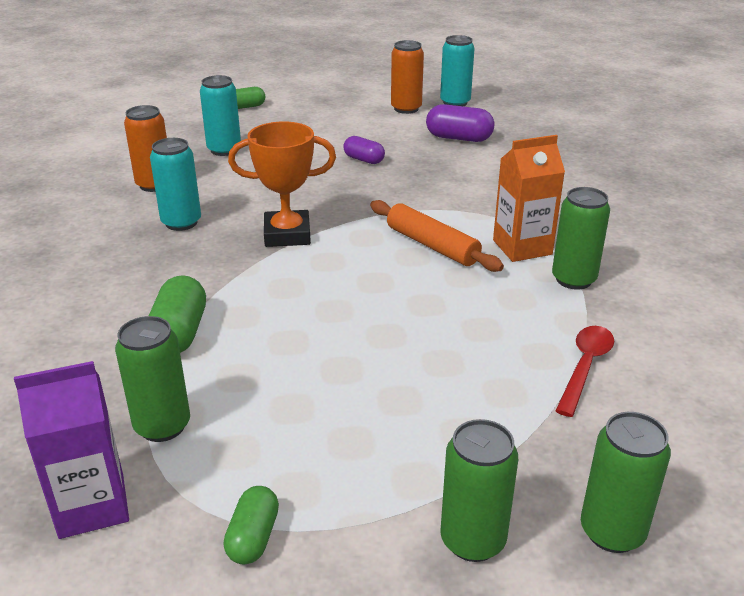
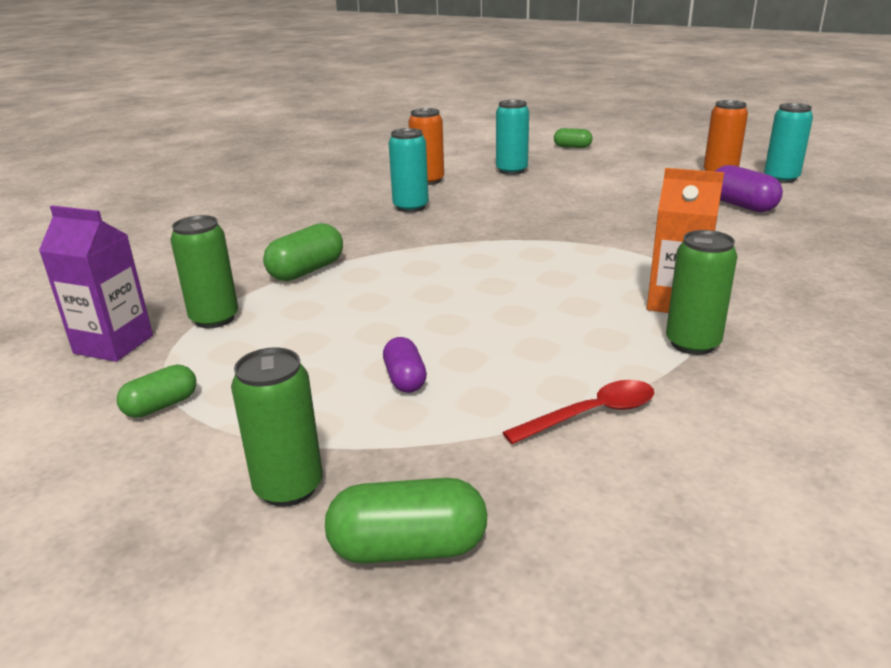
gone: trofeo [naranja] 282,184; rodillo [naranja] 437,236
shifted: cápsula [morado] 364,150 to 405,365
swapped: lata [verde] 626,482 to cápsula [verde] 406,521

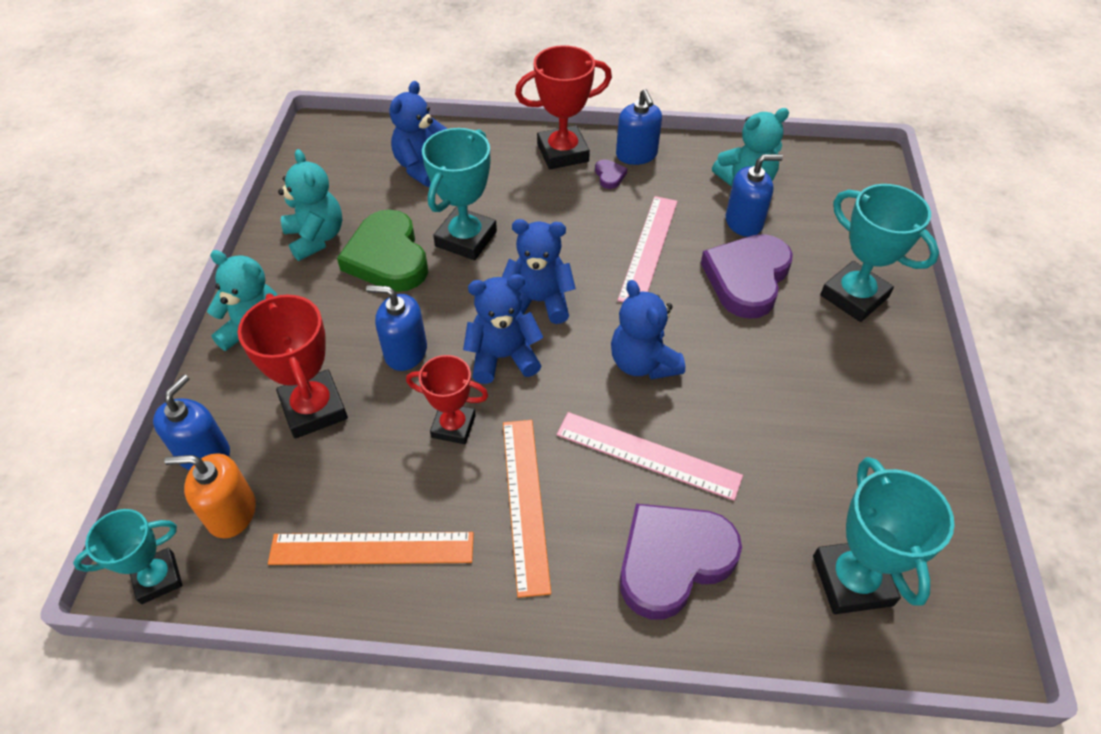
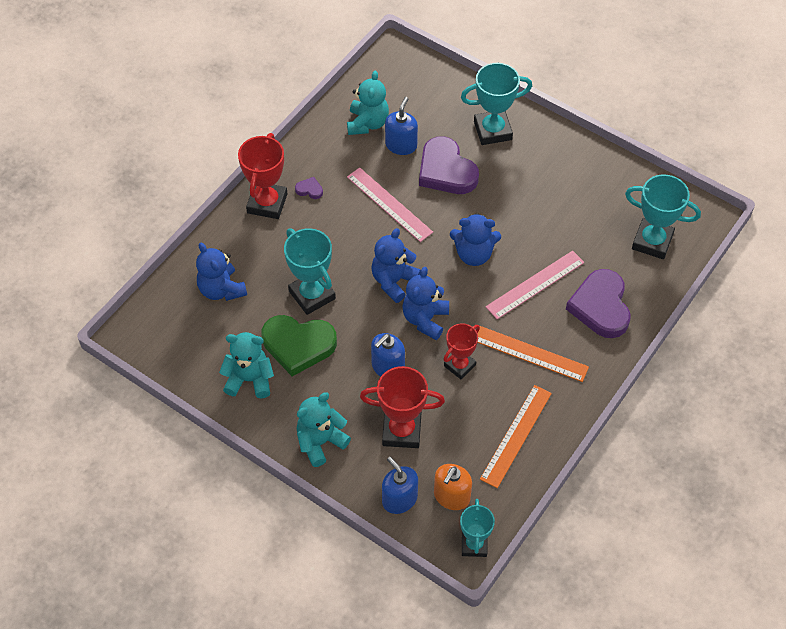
gone: dispensador de jabón [azul] 639,127

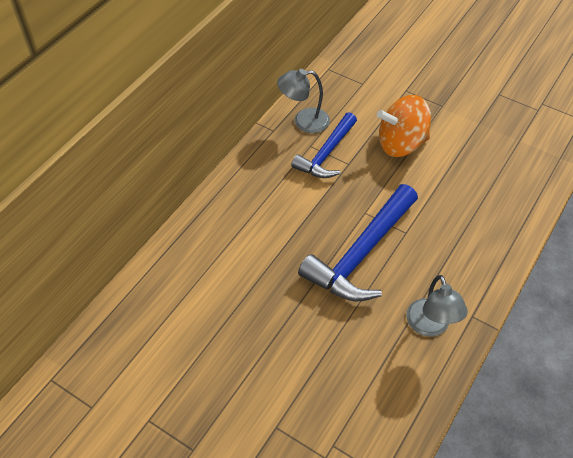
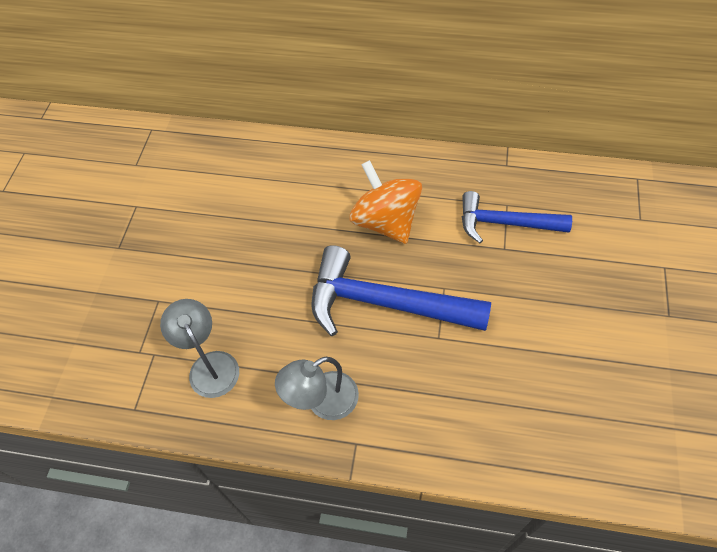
shifted: lámpara [gris] 303,101 to 199,348; peonza [naranja] 404,126 to 386,202

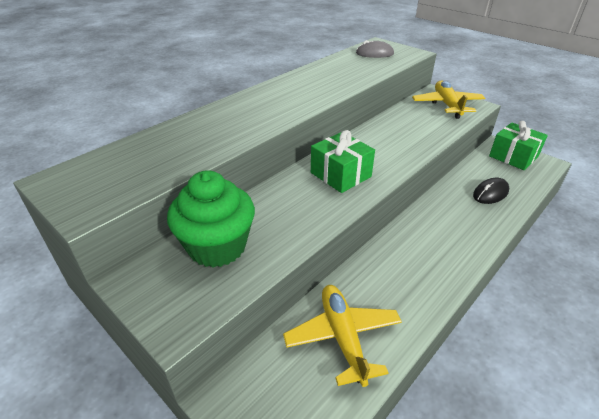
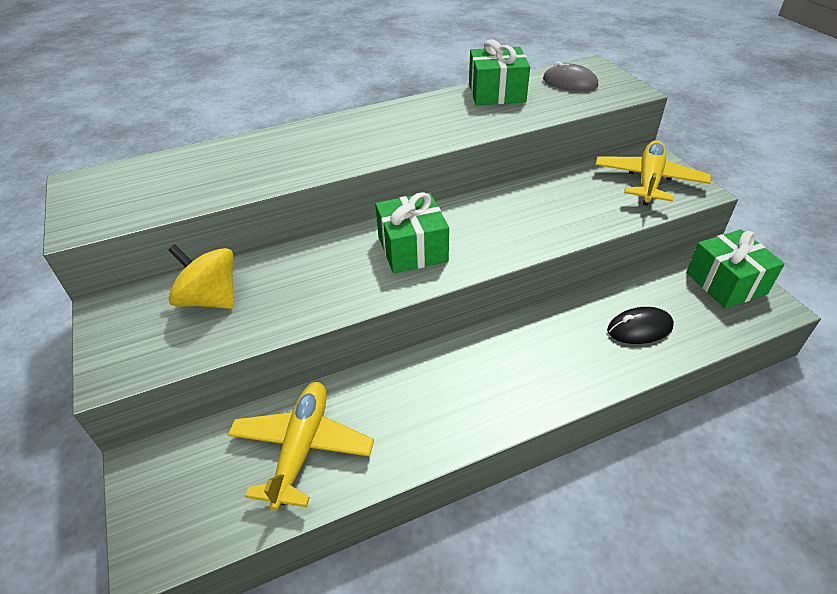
new: regalo [verde] 499,72
swapped: magdalena [verde] 211,219 to peonza [amarillo] 201,276

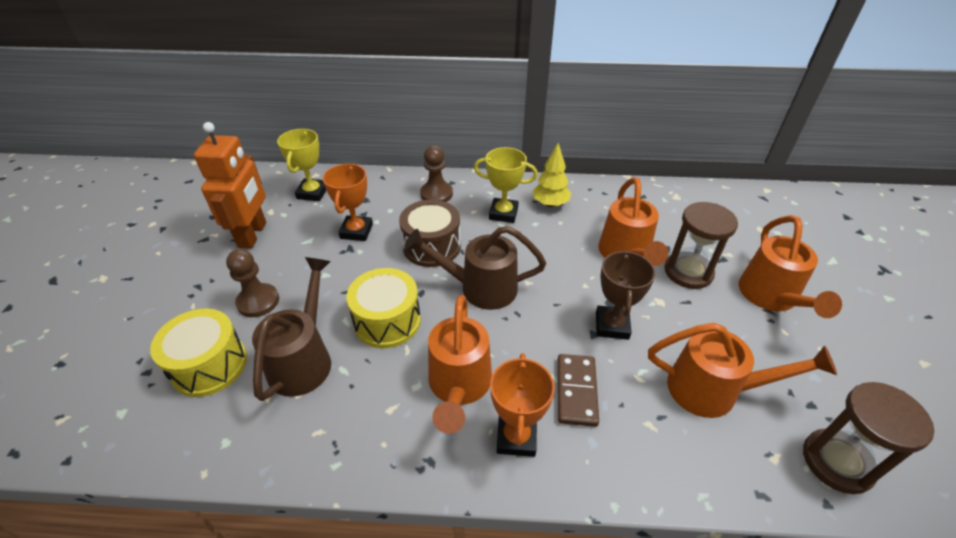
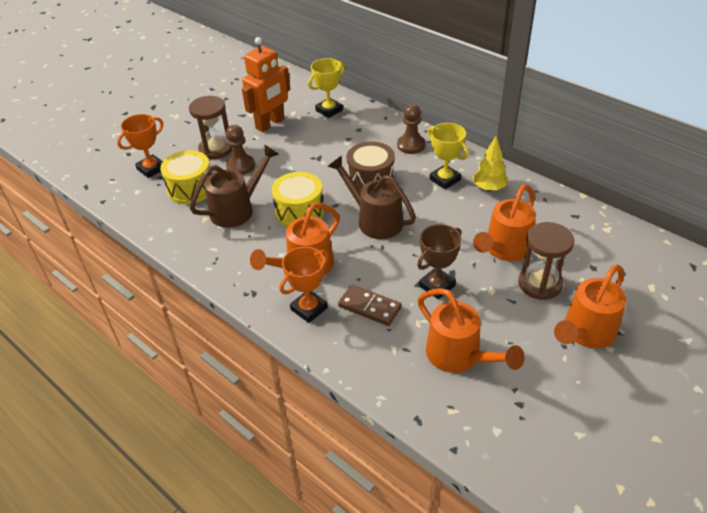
shifted: trofeo [naranja] 348,202 to 140,146; reloj de arena [marrón] 868,438 to 210,127
rotated: ficha de dominó [marrón] 578,390 = 370,305 75 degrees clockwise

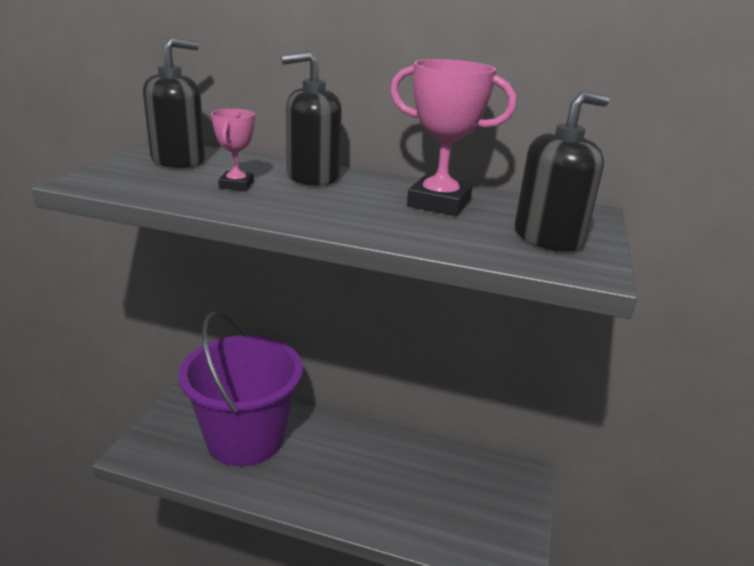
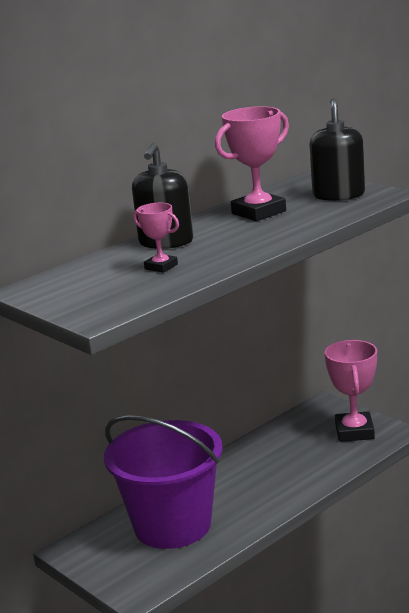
gone: dispensador de jabón [negro] 174,103
new: trofeo [rosa] 351,391

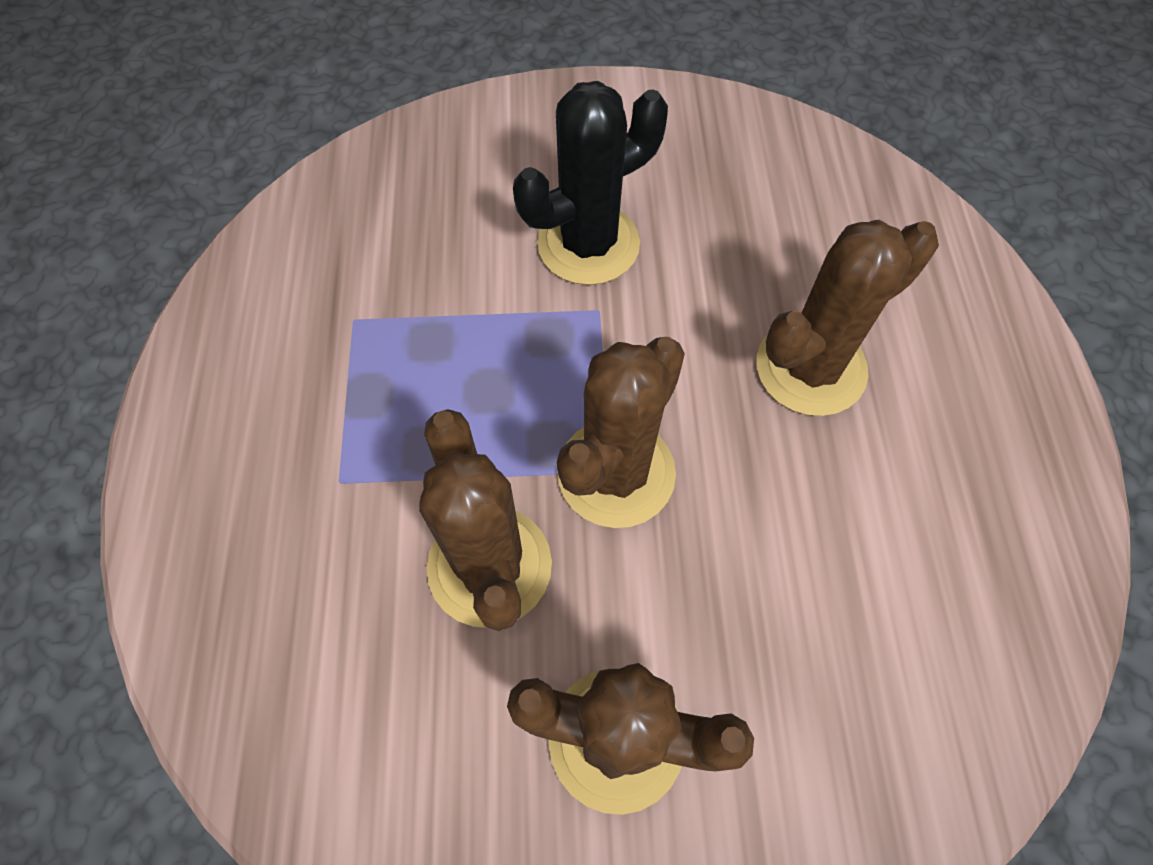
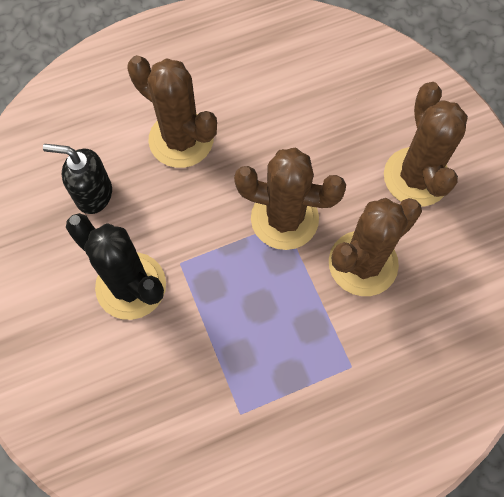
new: dispensador de jabón [negro] 77,179

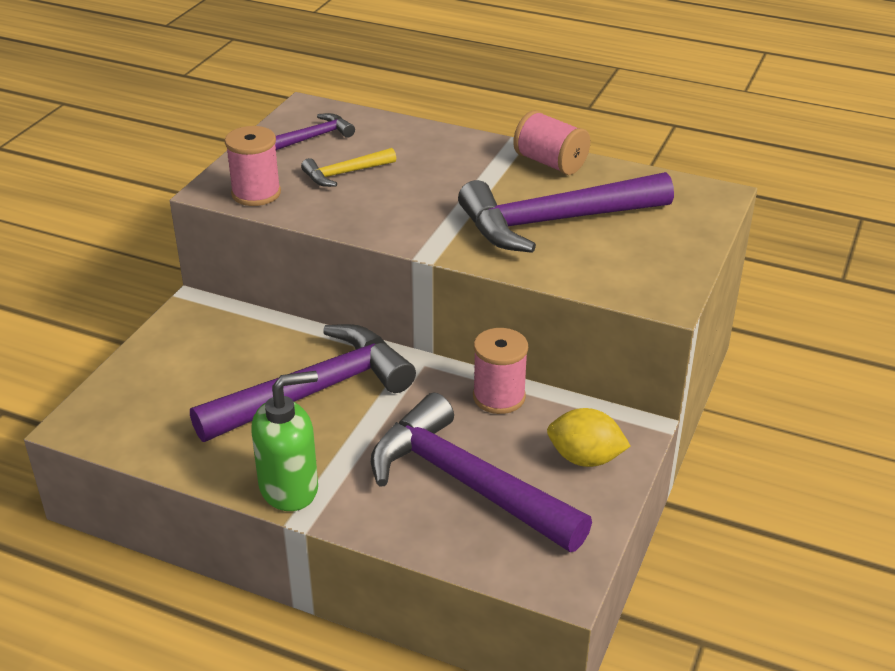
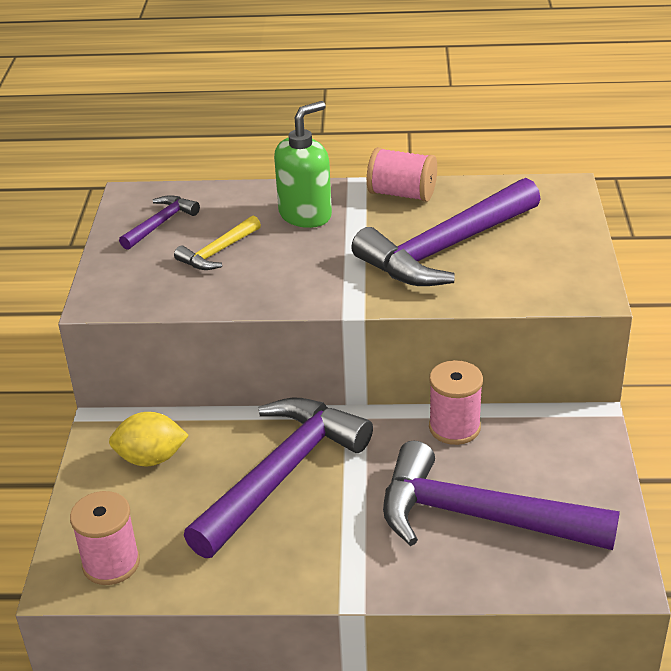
shifted: carrete [rosa] 253,166 to 105,538; limón [amarillo] 588,437 to 149,439; dispensador de jabón [verde] 284,441 to 303,164

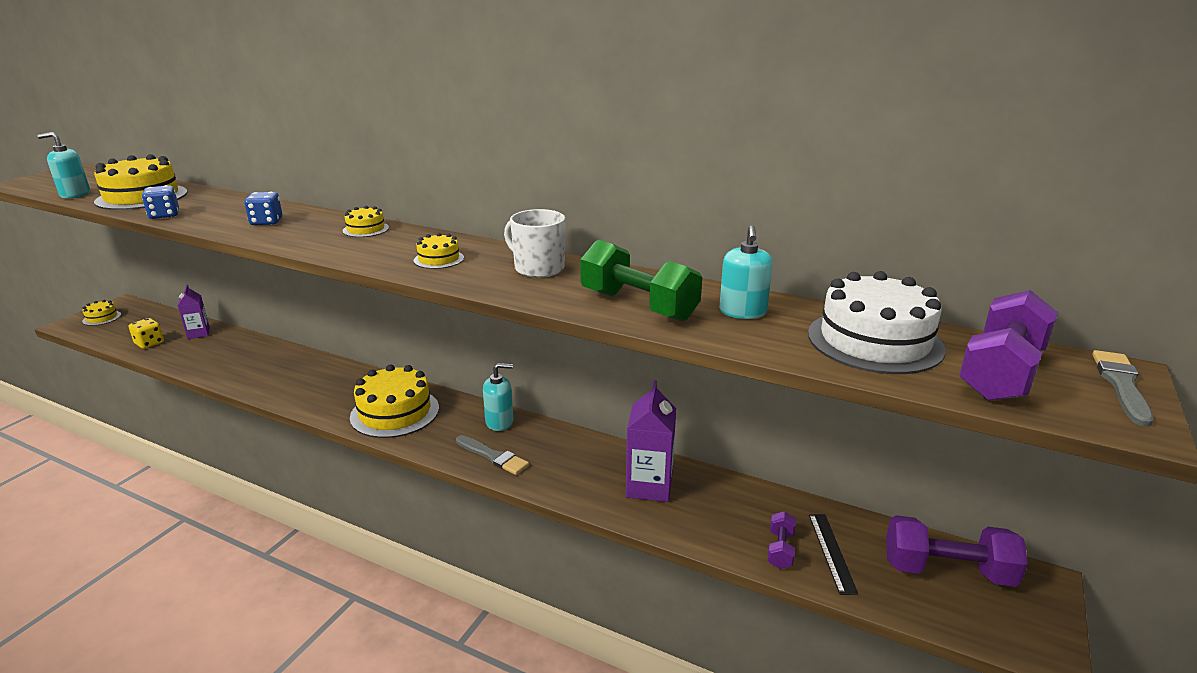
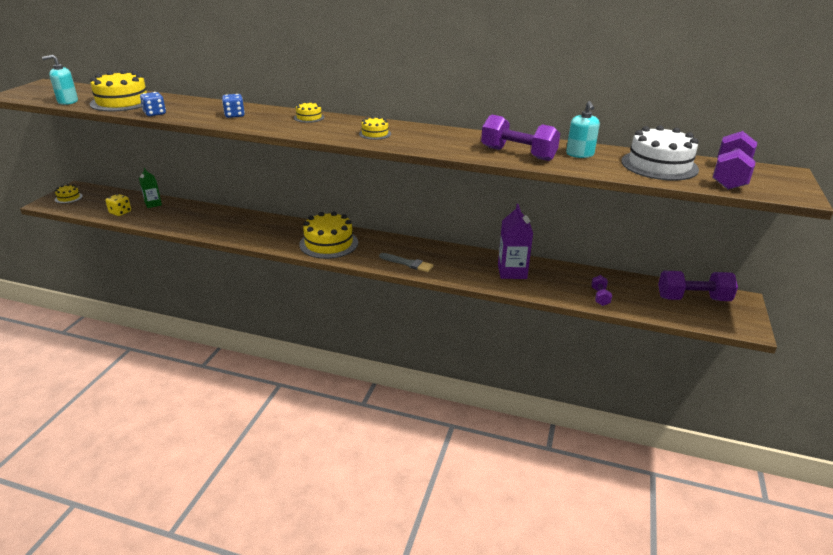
gone: dispensador de jabón [turquesa] 498,397; taza [blanco] 534,243; regla [negro] 833,554; pincel [gris] 1123,388
repainted: cartón de leche [morado] 194,311 to cartón de leche [verde] 150,188; mancuerna [verde] 641,281 to mancuerna [morado] 520,138

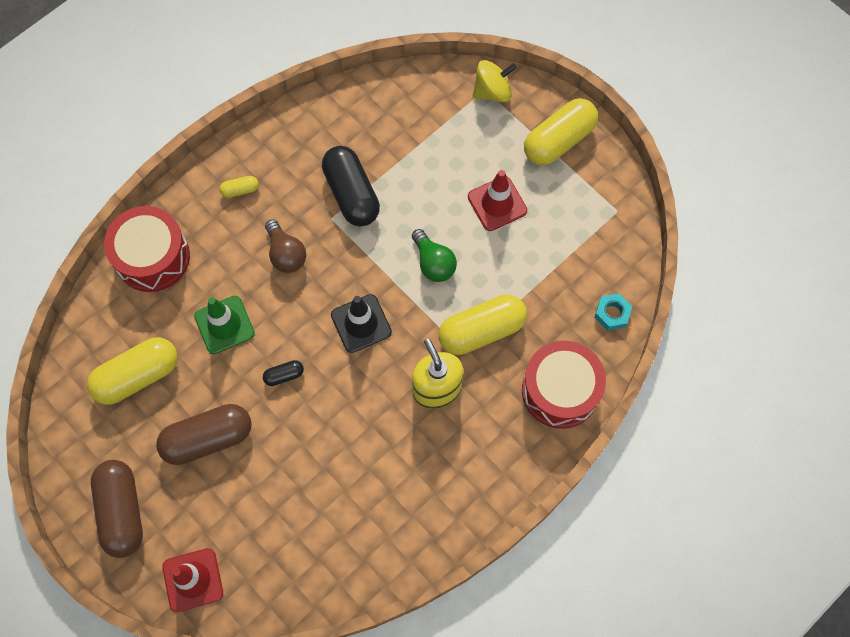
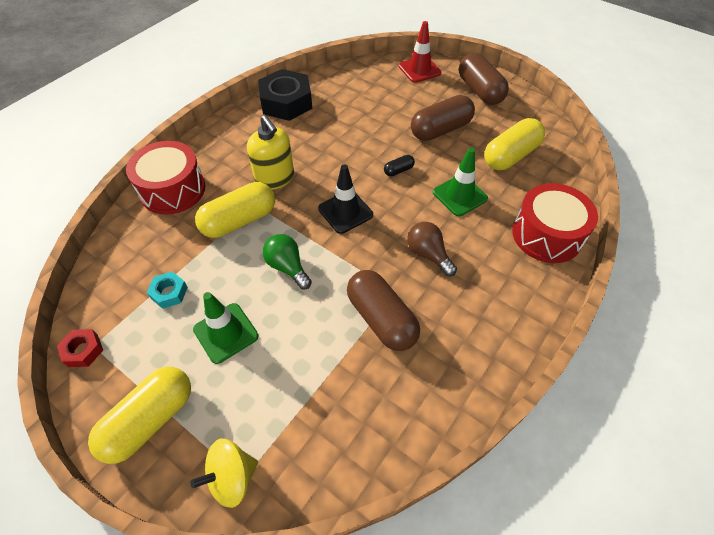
gone: cápsula [amarillo] 239,187
new: tuerca [rojo] 80,348; tuerca [negro] 285,95
shifted: tuerca [turquesa] 613,312 to 167,290
repainted: cono de tráfico [rojo] 497,200 to cono de tráfico [verde] 225,328; cápsula [negro] 351,186 to cápsula [marrón] 383,310

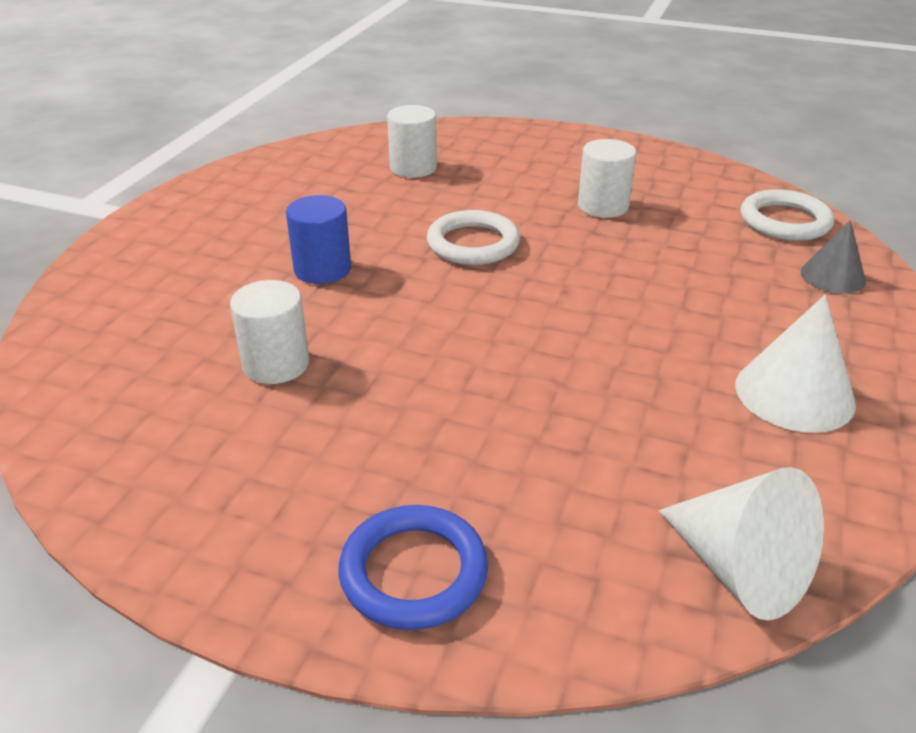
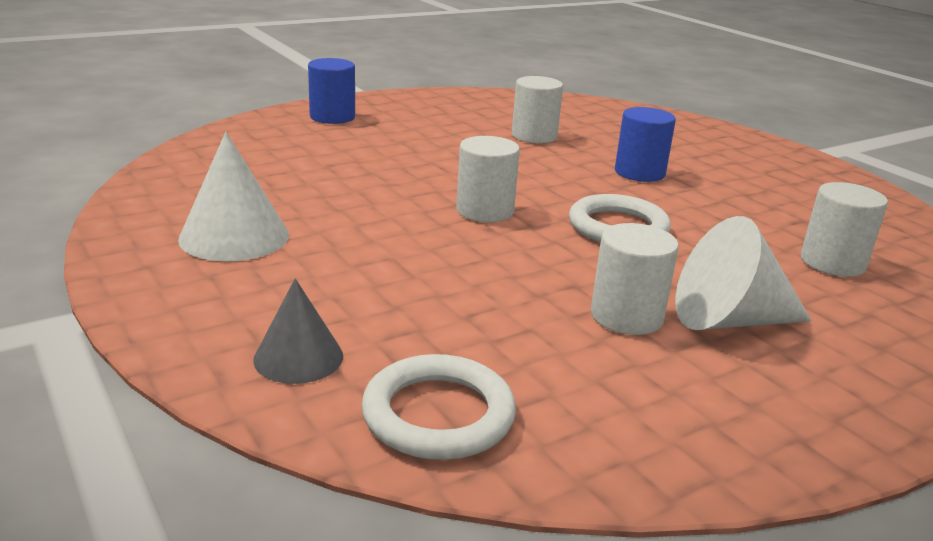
new: cilindro [blanco] 488,179
shifted: cono [blanco] 741,543 to 744,273
swapped: anillo [azul] 413,567 to cilindro [azul] 331,91

